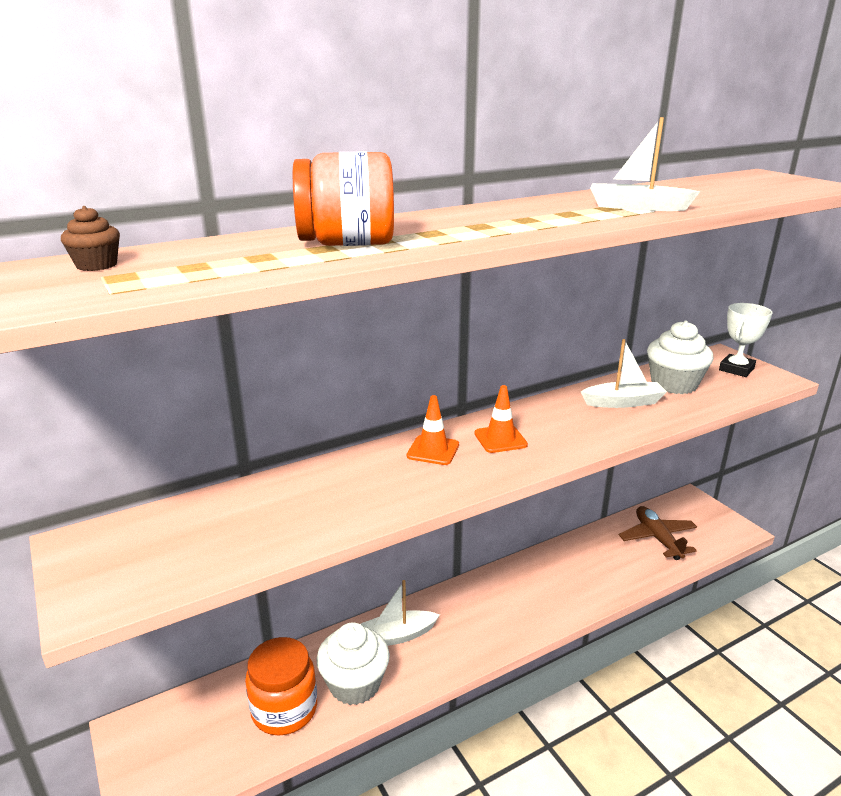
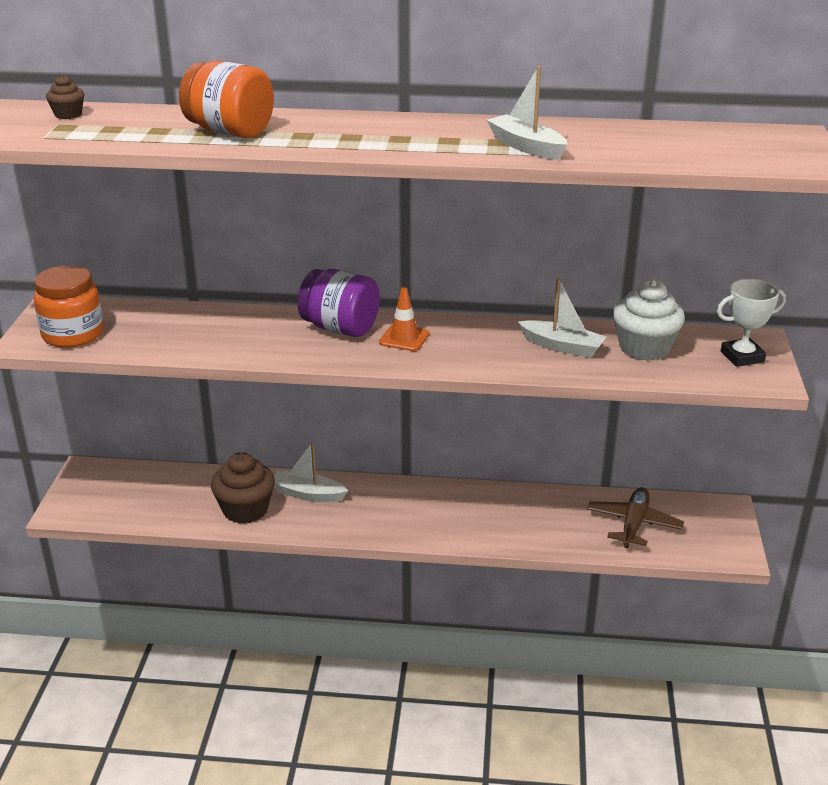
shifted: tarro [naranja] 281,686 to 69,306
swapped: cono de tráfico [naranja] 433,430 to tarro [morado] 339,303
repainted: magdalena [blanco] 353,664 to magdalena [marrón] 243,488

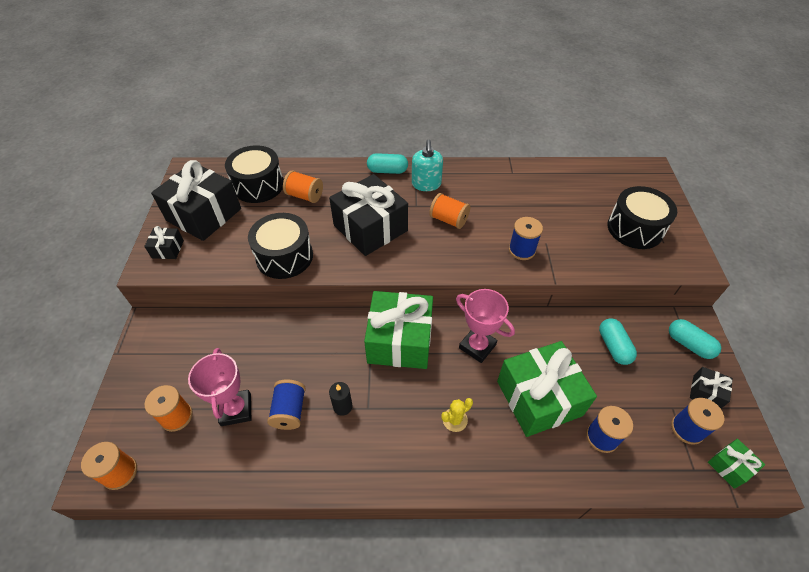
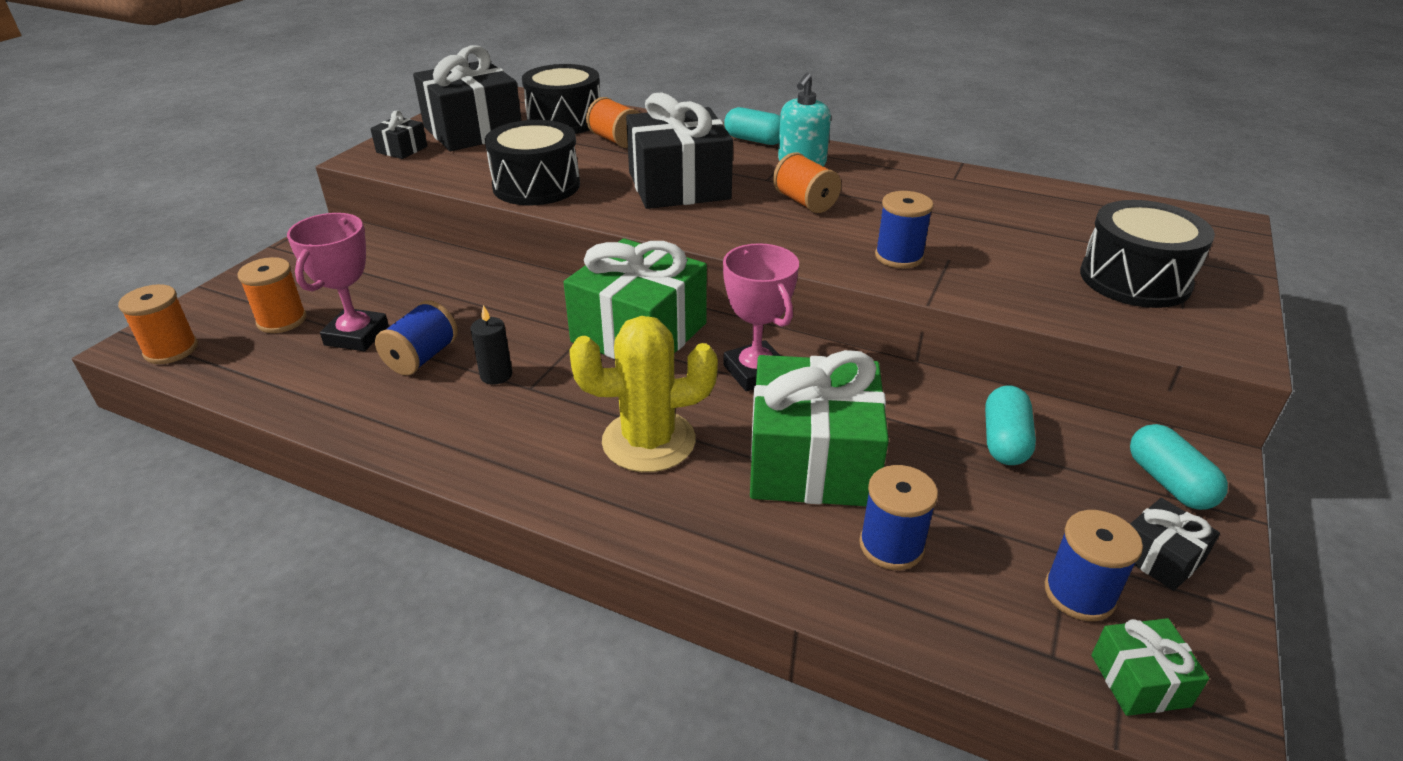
scaled: cactus [amarillo] 457,415 = 643,394 x2.08

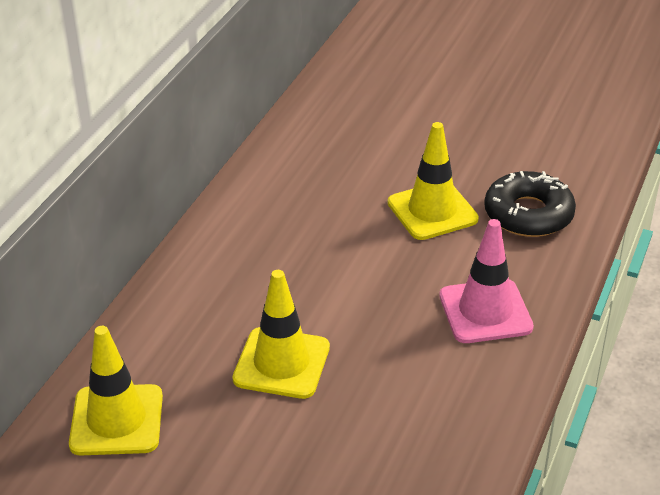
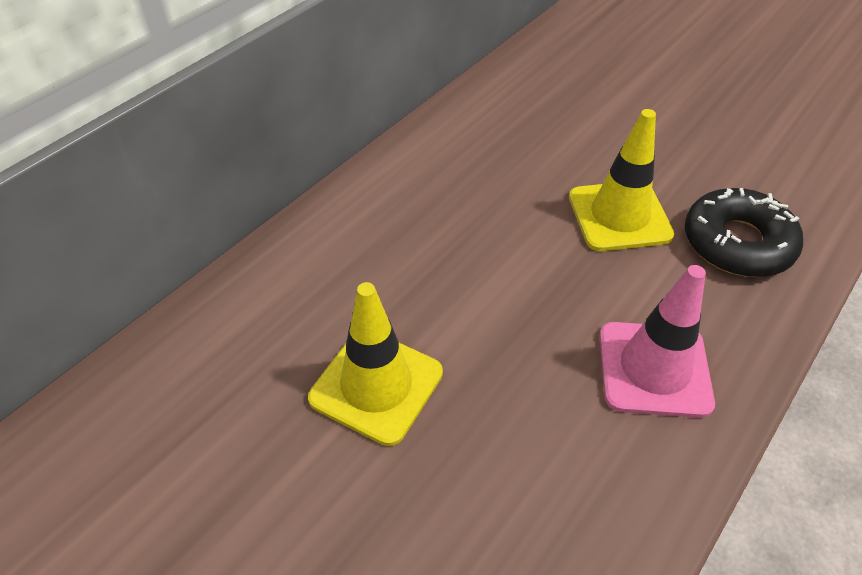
gone: cono de tráfico [amarillo] 116,390

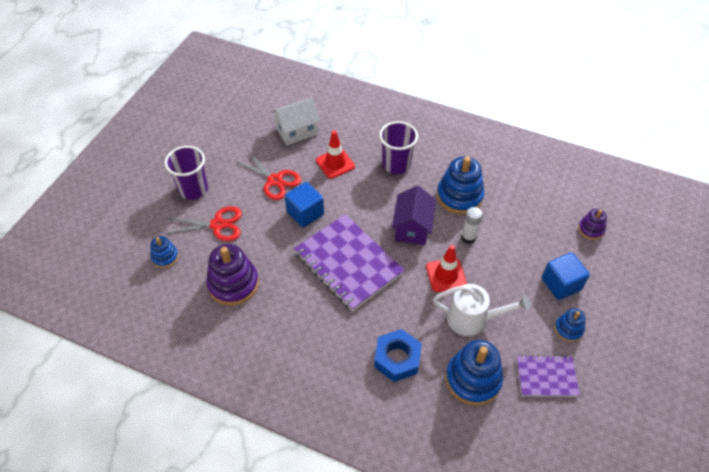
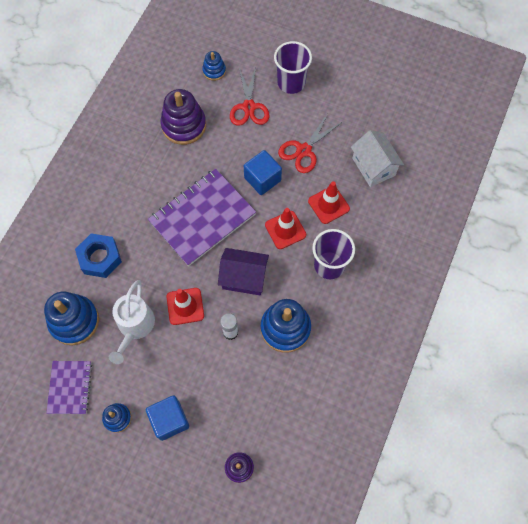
new: cono de tráfico [rojo] 285,228

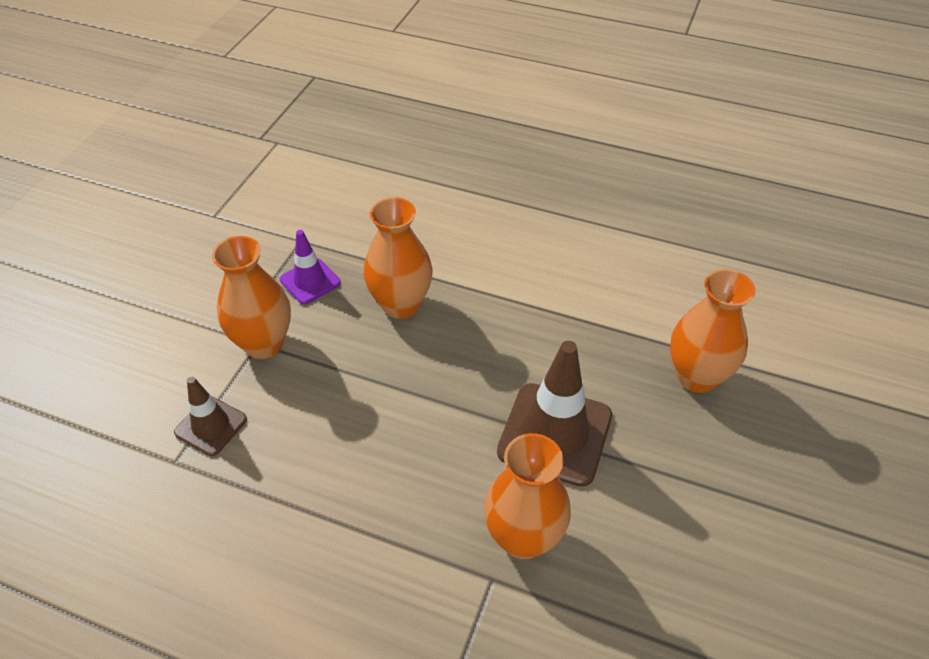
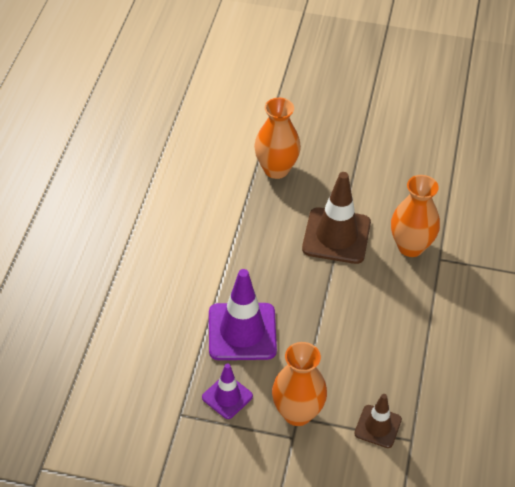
swapped: florero [naranja] 398,258 to cono de tráfico [morado] 243,314

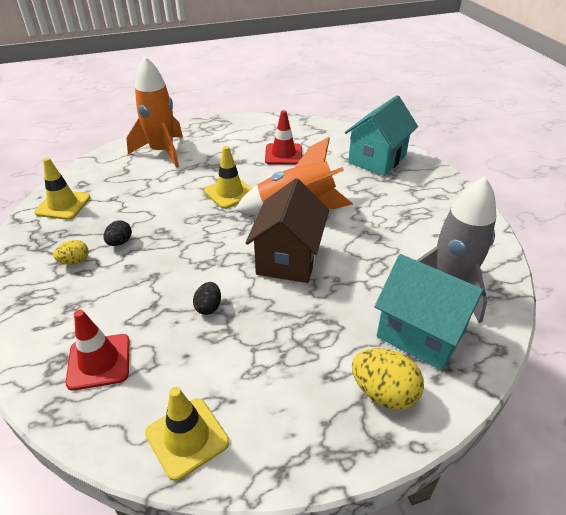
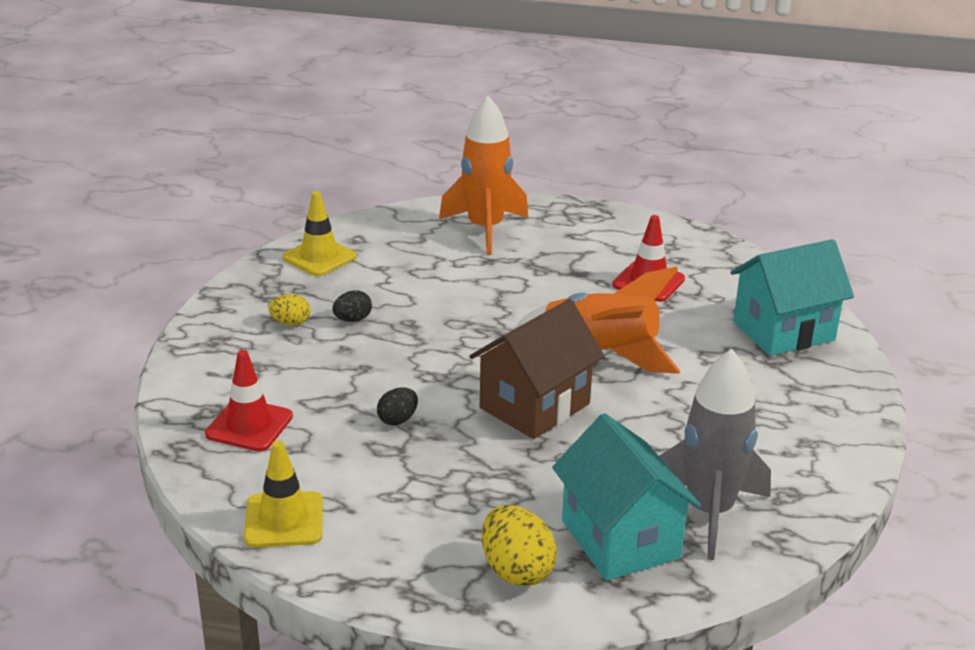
gone: cono de tráfico [amarillo] 228,177

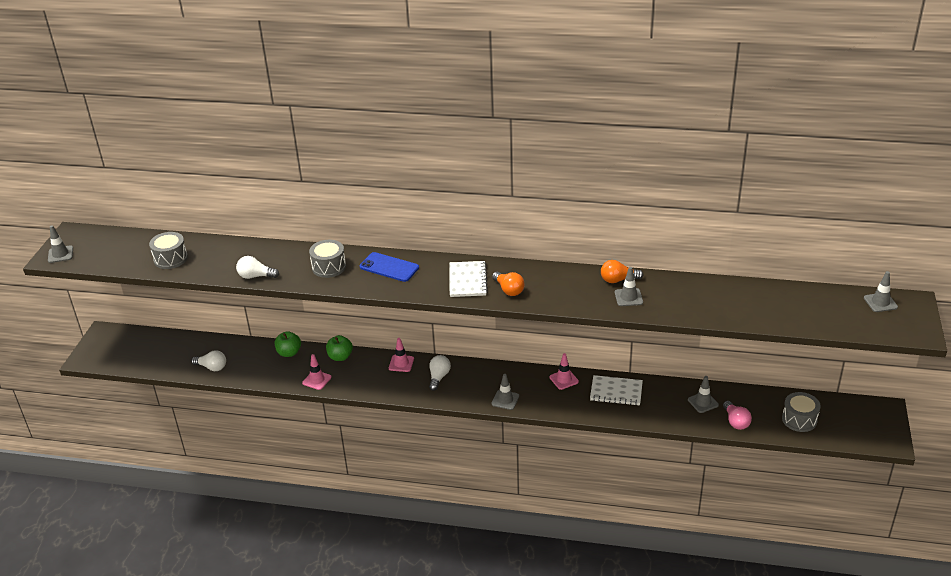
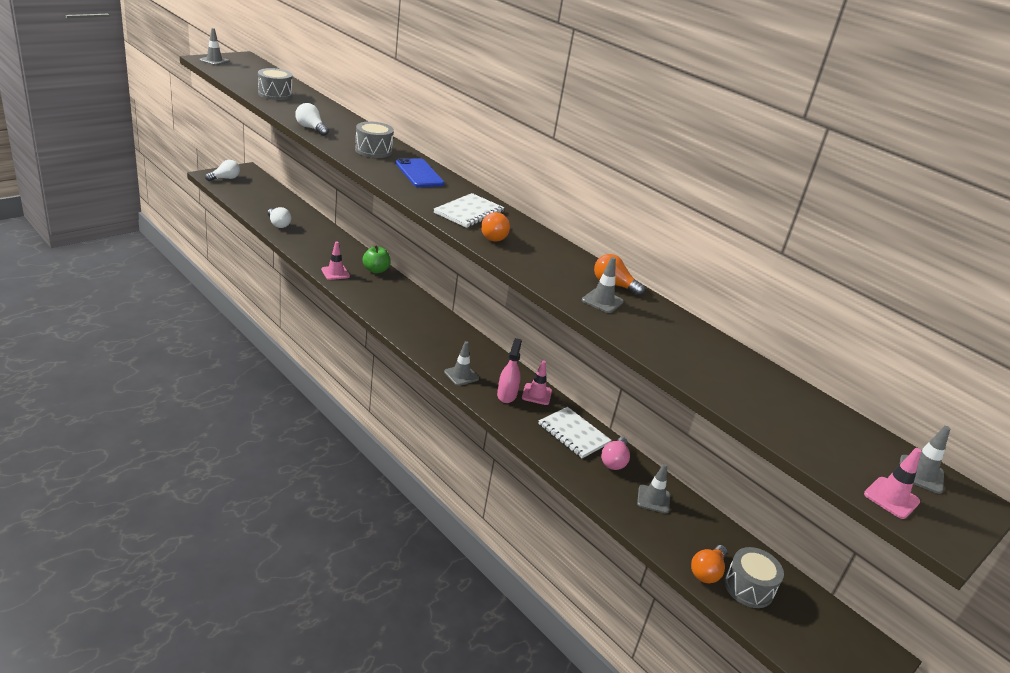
gone: manzana [verde] 288,344
new: pulverizador [rosa] 509,370; bombilla [naranja] 709,564
shifted: bombilla [blanco] 440,373 to 222,170; bombilla [rosa] 737,415 to 615,453; cono de tráfico [rosa] 401,355 to 892,483

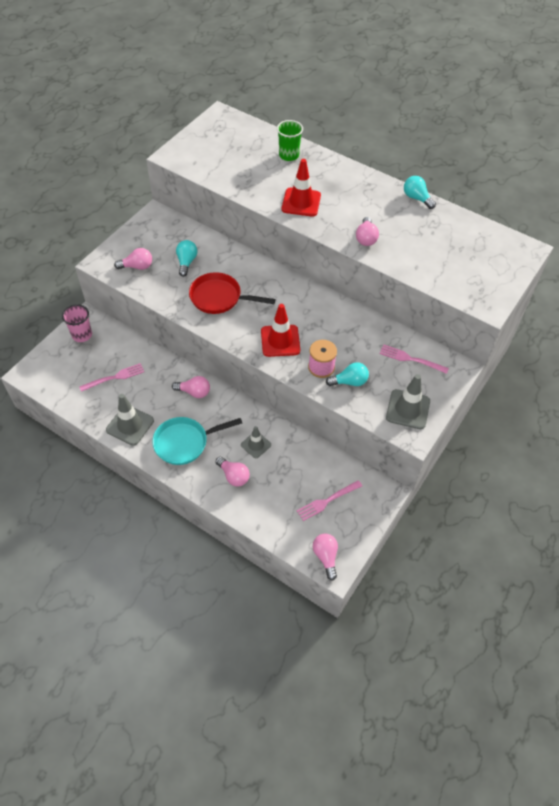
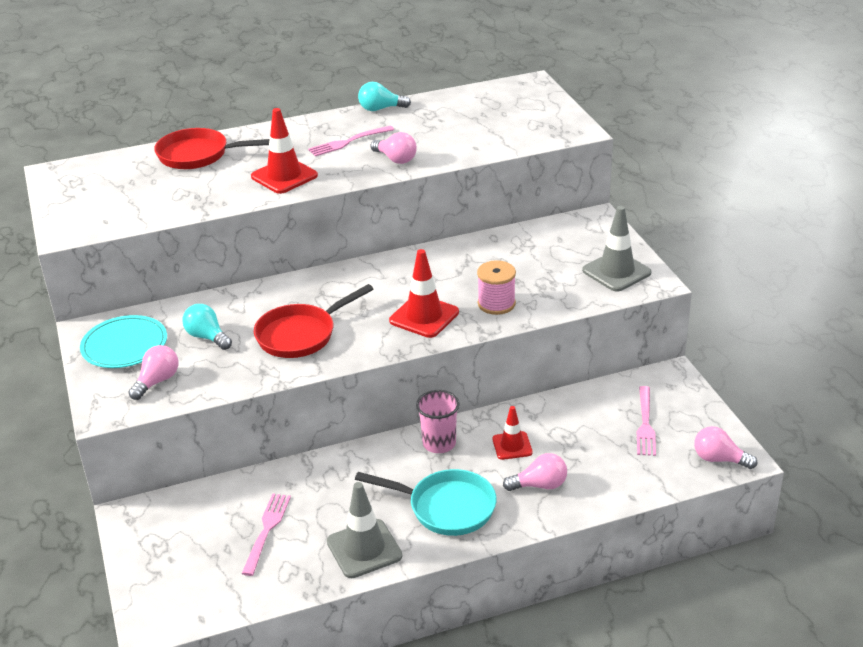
gone: bombilla [rosa] 191,387; bombilla [turquesa] 347,374
new: plato [turquesa] 123,341
shifted: tenedor [rosa] 414,359 to 351,141; vaso [rosa] 77,323 to 438,421
swapped: vaso [verde] 290,140 to sartén [rojo] 211,148
repainted: cono de tráfico [gris] 256,442 to cono de tráfico [rojo] 512,433
rotated: sartén [turquesa] 197,441 = 425,502 90 degrees counterclockwise

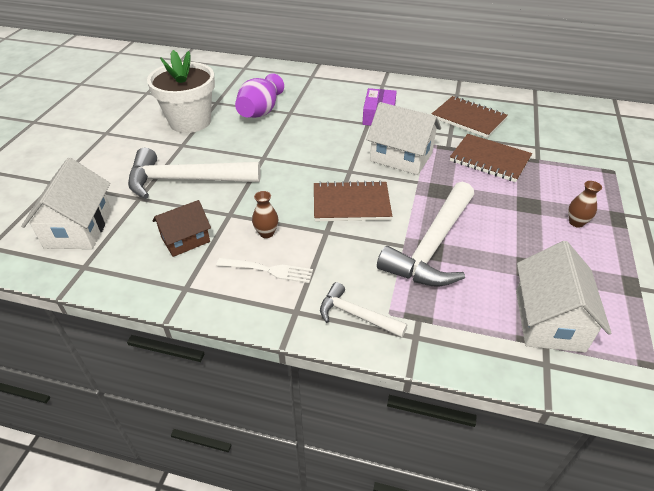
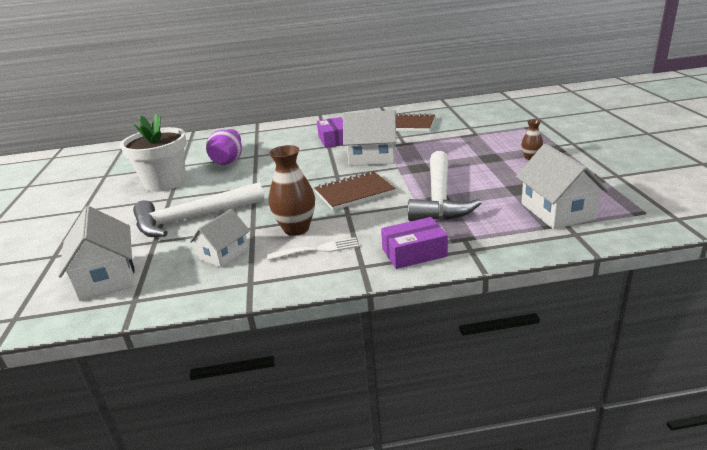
gone: cuaderno [marrón] 491,158
swapped: martillo [blanco] 363,310 to caja [morado] 414,243
repainted: casa [marrón] 182,228 to casa [blanco] 220,238
scaled: florero [marrón] 265,214 = 292,190 x1.86

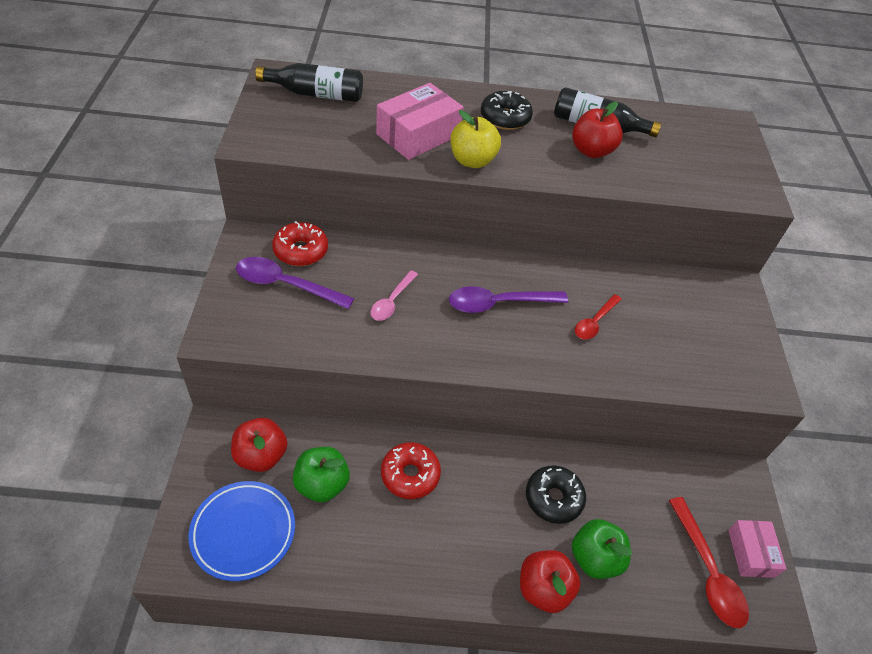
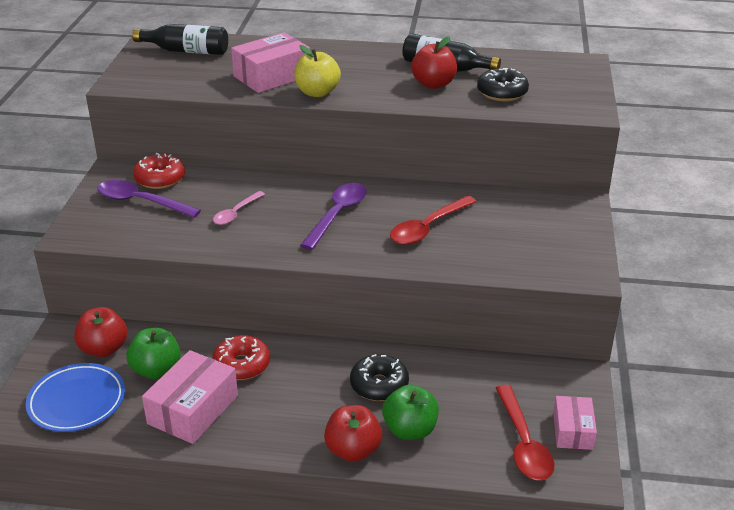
new: caja [rosa] 190,397
shifted: rosquilla [negro] 507,110 to 503,85
rotated: cuchara [morado] 508,299 = 333,216 120 degrees clockwise
scaled: cuchara [rojo] 598,317 = 433,220 x1.58

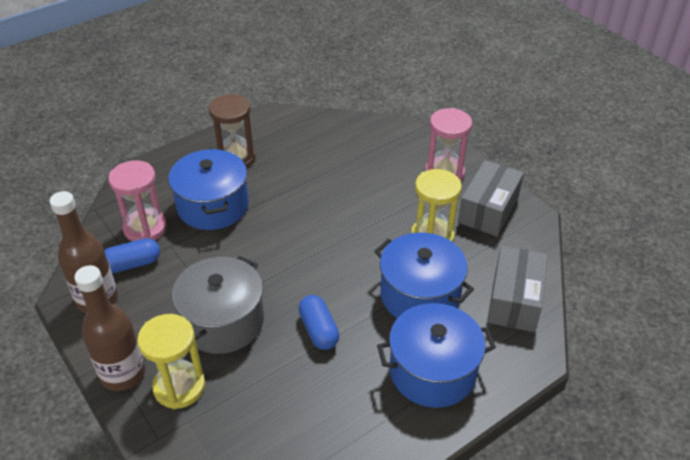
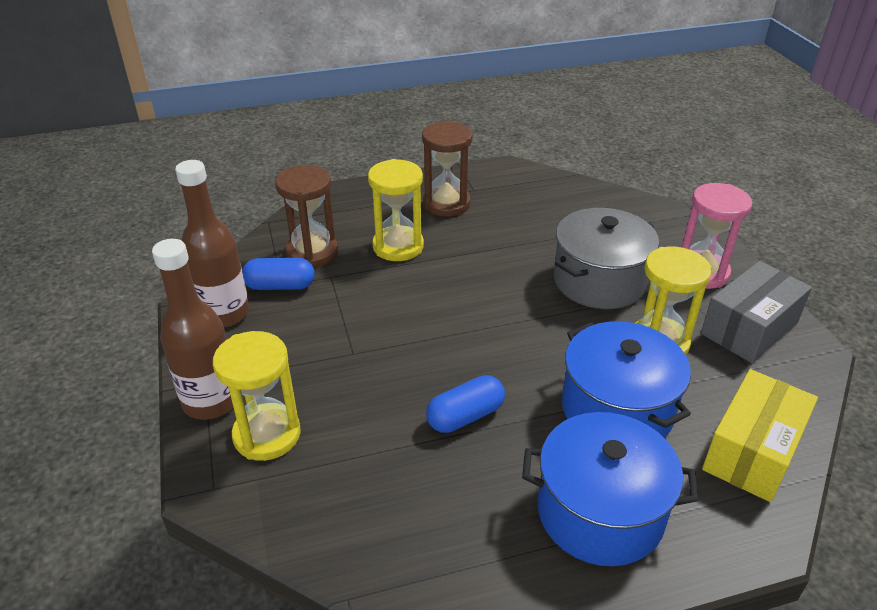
shifted: olla [gris] 218,305 to 606,258
swapped: olla [azul] 208,189 to reloj de arena [amarillo] 396,210
repainted: reloj de arena [rosa] 137,201 to reloj de arena [marrón] 306,216; caja [gris] 517,289 to caja [amarillo] 760,435
rotated: cápsula [azul] 318,322 = 465,404 60 degrees clockwise

